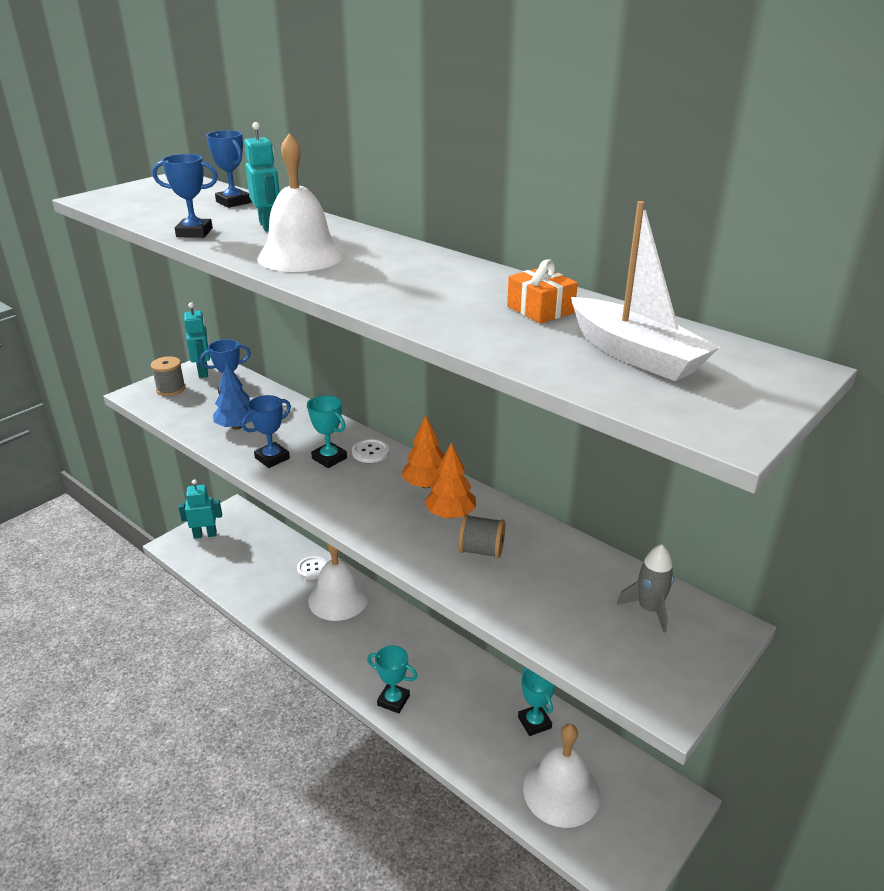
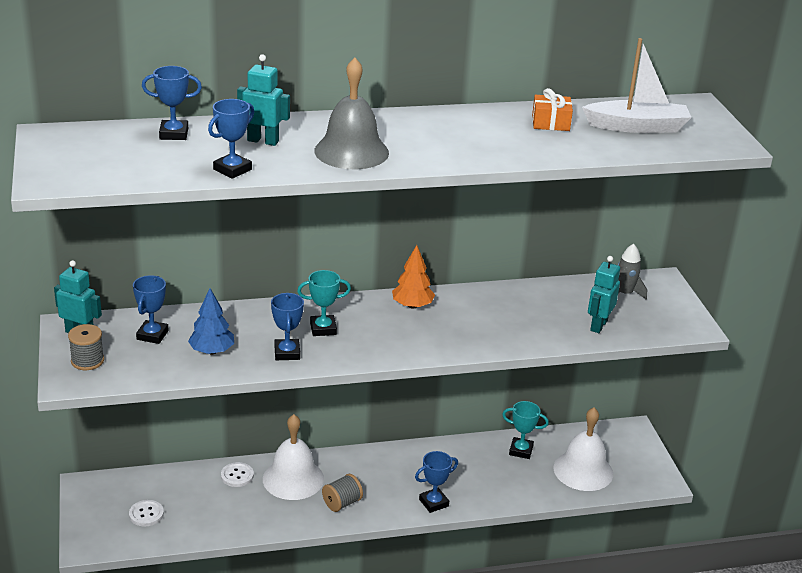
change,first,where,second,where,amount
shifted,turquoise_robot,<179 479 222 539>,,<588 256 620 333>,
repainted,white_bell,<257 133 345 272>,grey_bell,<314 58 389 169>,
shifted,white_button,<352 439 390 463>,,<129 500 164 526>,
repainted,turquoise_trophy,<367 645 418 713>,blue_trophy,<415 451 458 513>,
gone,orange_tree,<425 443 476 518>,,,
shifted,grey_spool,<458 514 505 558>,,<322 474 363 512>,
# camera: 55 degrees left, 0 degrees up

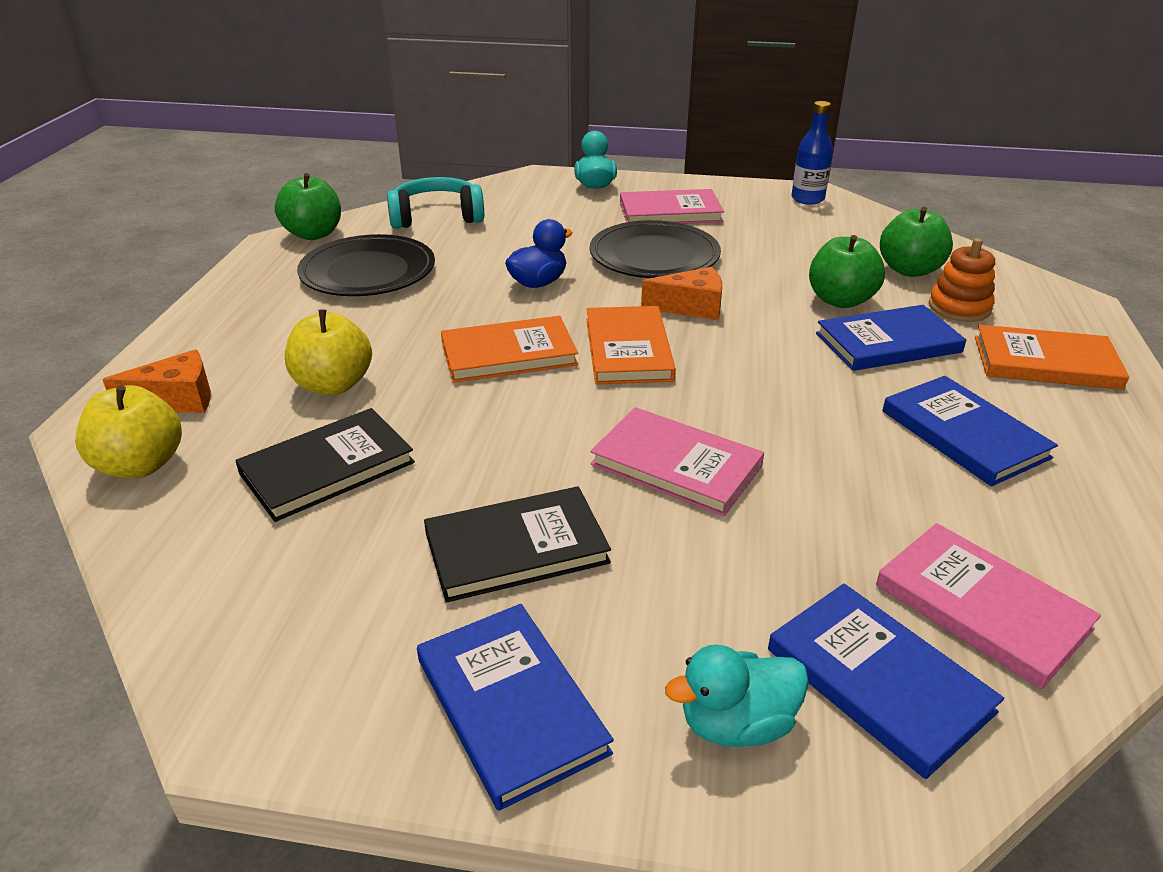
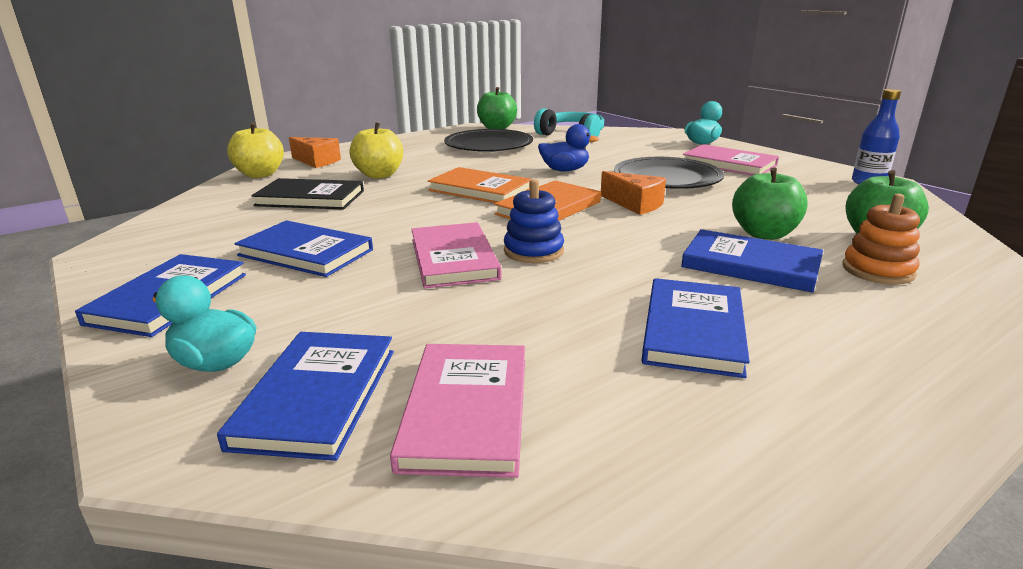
change,first,where,second,where,amount
repainted,black_book,<424 486 611 602>,blue_book,<234 220 373 277>,
gone,orange_book,<975 325 1129 390>,,,
new,,,blue_stacking_toy,<504 179 564 263>,
# camera: 45 degrees right, 10 degrees down

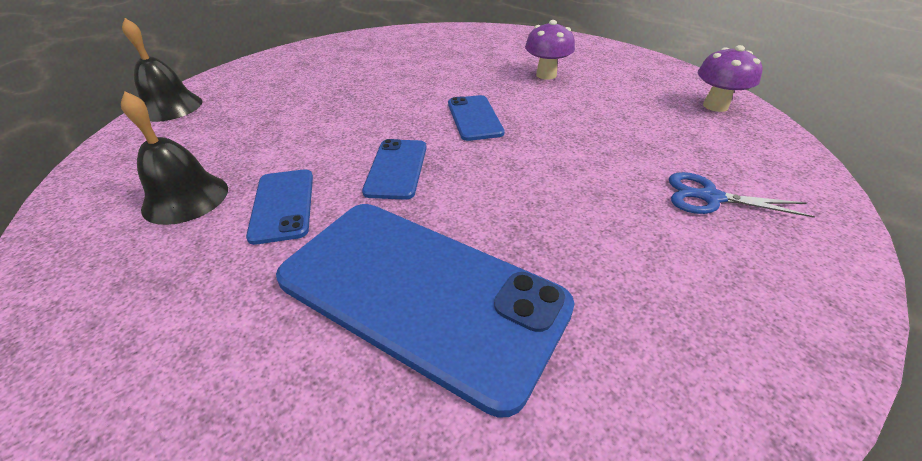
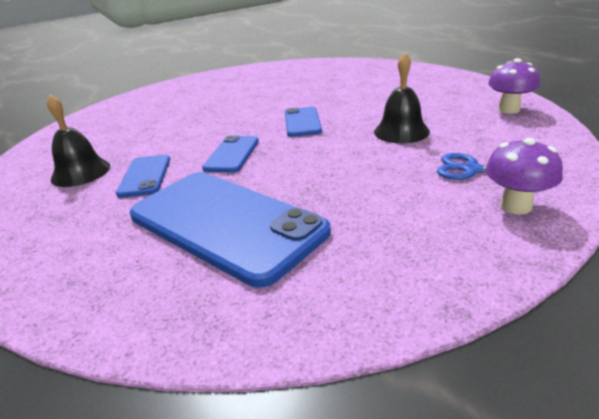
change,first,where,second,where,amount
shifted,black_bell,<122 18 202 122>,,<374 53 430 143>,
shifted,purple_mushroom,<525 20 575 80>,,<485 138 563 215>,
# camera: 10 degrees right, 10 degrees down

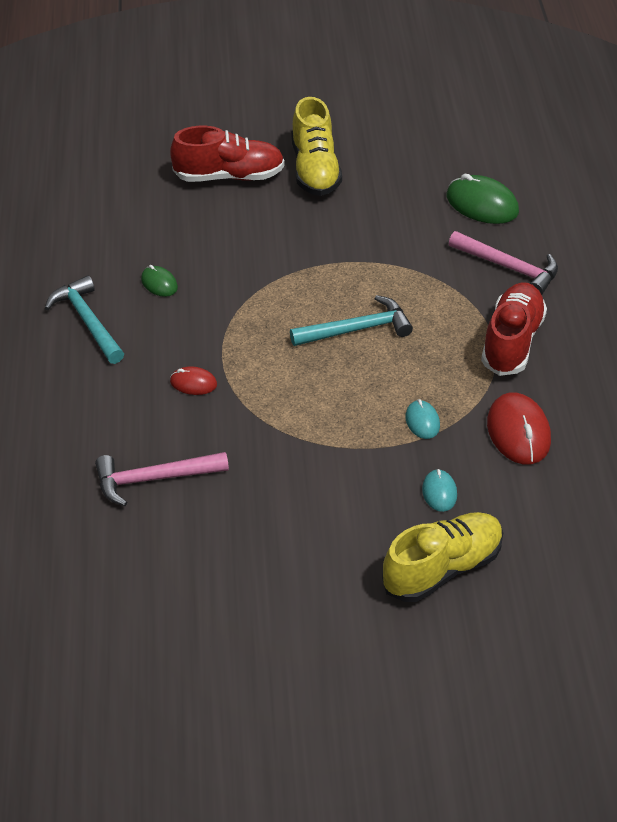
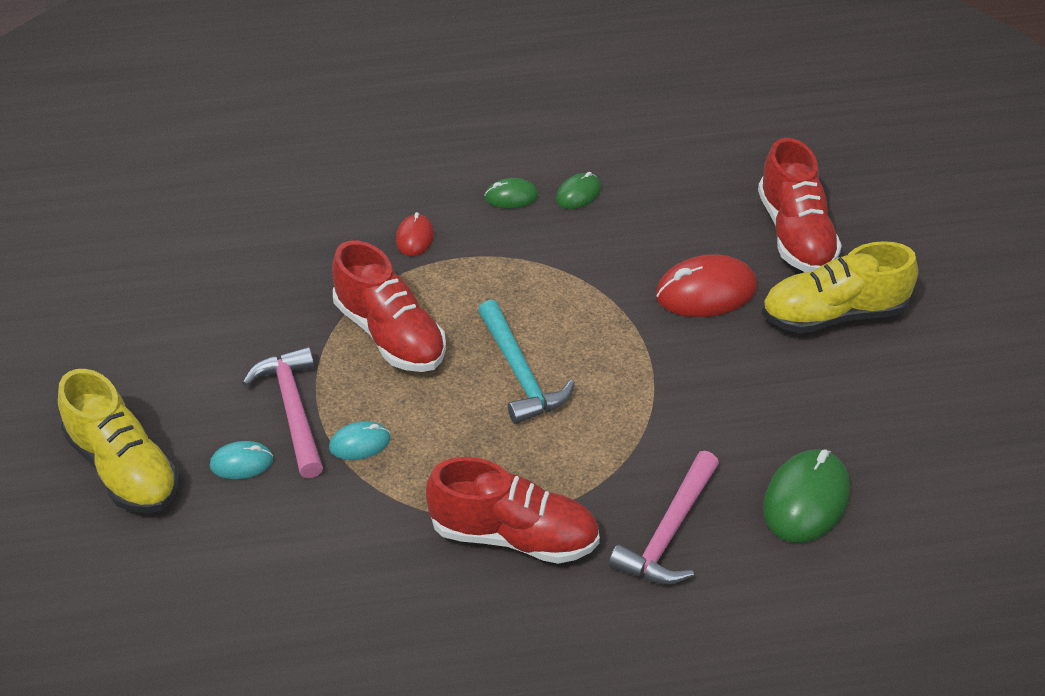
change,first,where,second,where,amount
gone,turquoise_hammer,<45 275 124 364>,,,
shifted,pink_hammer,<95 452 229 506>,,<242 347 323 478>,
shifted,red_mouse,<487 392 551 464>,,<656 254 757 317>,
new,,,red_shoe,<332 240 446 372>,
new,,,green_mouse,<484 178 539 209>,
# camera: 85 degrees right, 0 degrees up

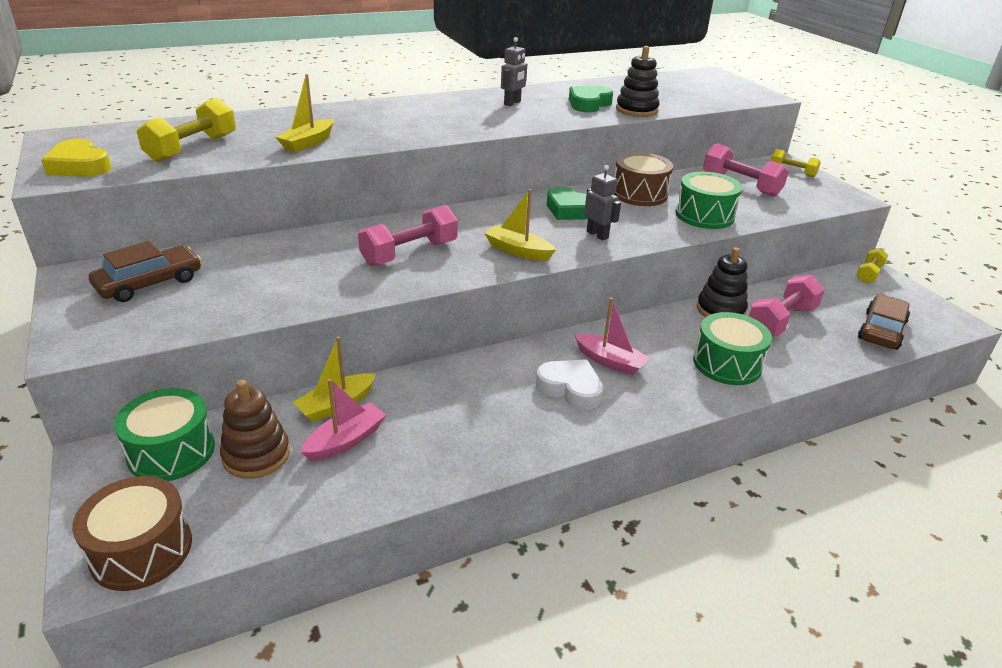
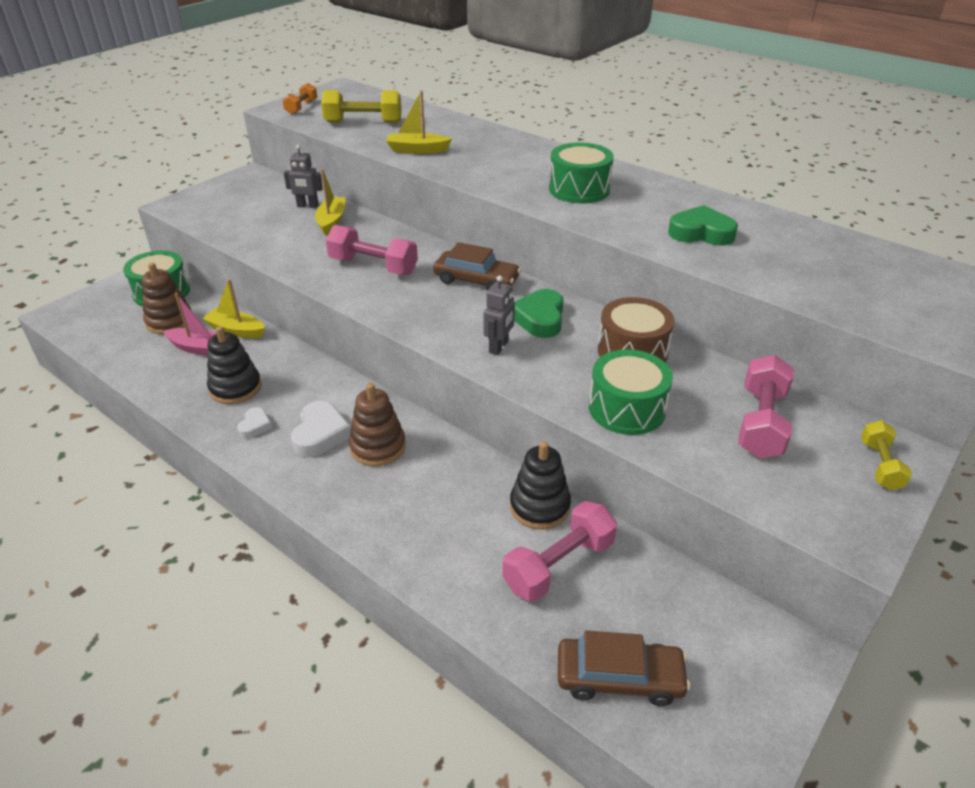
change,first,where,second,where,amount
swapped,yellow_heart,<41 139 112 177>,orange_dumbbell,<282 83 317 115>,
gone,brown_drum,<72 476 192 591>,,,
shifted,brown_car,<89 241 201 302>,,<433 242 521 290>,
shifted,yellow_boat,<484 189 556 261>,,<315 169 346 235>,
shifted,grey_robot,<501 37 527 106>,,<284 145 323 208>,
swapped,pink_boat,<574 298 650 375>,brown_stacking_toy,<349 383 406 466>,
shifted,black_stacking_toy,<616 46 660 117>,,<207 326 261 404>,
shifted,green_drum,<693 312 772 385>,,<549 142 614 203>,
rotated,pink_dumbbell,<749 275 825 336>,,<502 501 617 602>,60 degrees counterclockwise
gone,yellow_dumbbell,<856 248 888 283>,,,
new,,,white_heart,<237 407 272 438>,
# camera: 65 degrees right, 5 degrees up

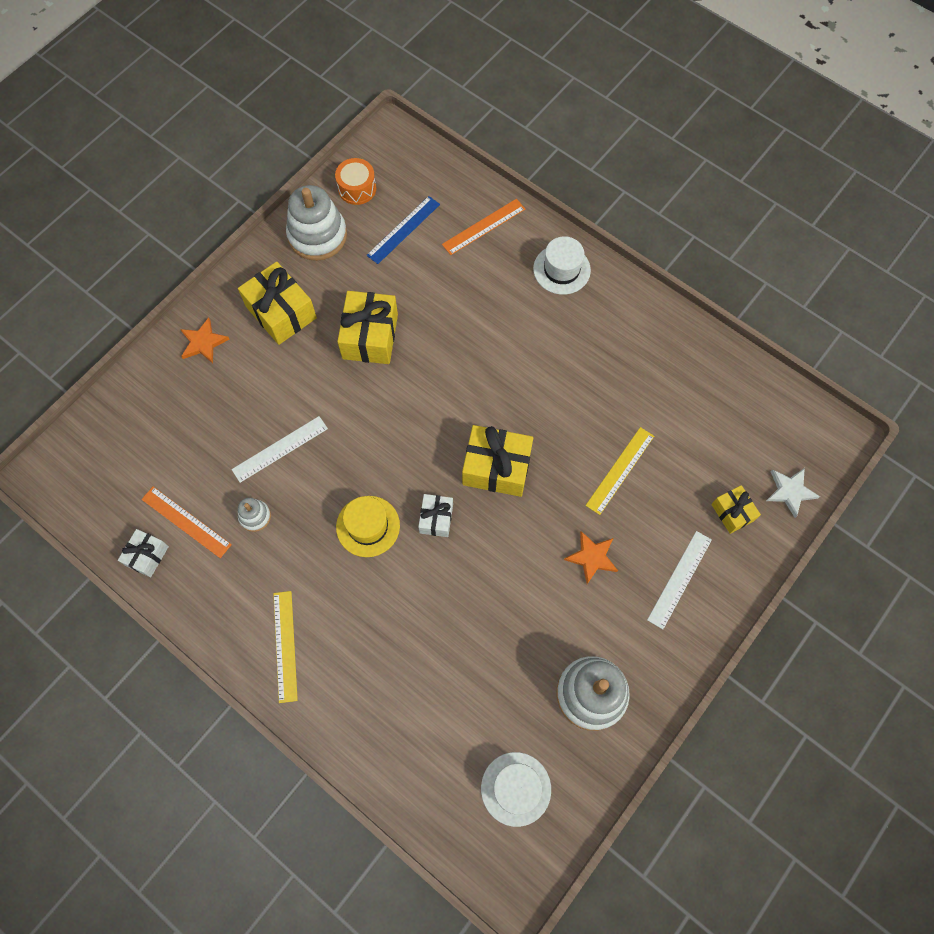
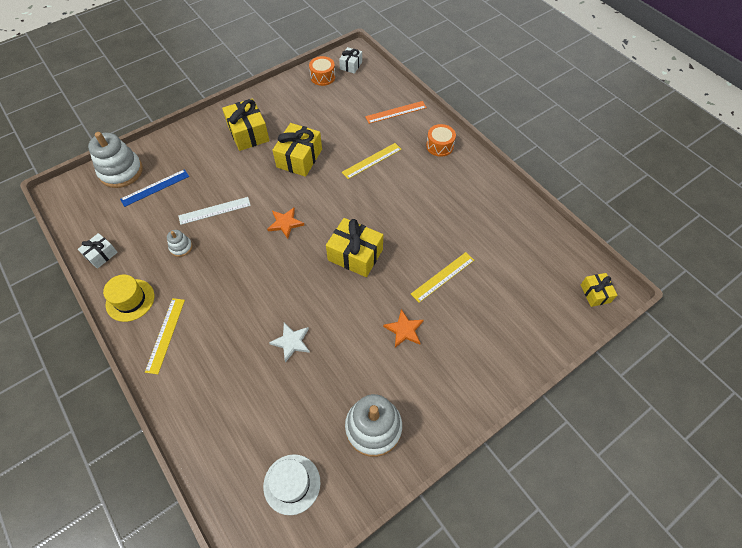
change,first,where,second,where,amount
gone,orange_ruler,<141 487 232 558>,,,
shifted,orange_star,<180 318 230 363>,,<267 208 304 239>,
shifted,white_stacking_toy,<286 185 347 261>,,<88 132 143 188>,
shifted,yellow_hat,<336 496 400 557>,,<103 275 154 322>,
shifted,blue_ruler,<366 196 440 264>,,<120 169 189 207>,
shifted,white_gift,<418 494 453 537>,,<339 47 362 74>,
swapped,white_hat,<533 236 591 295>,orange_drum,<426 124 456 157>,
gone,white_ruler,<647 531 712 629>,,,
shifted,yellow_gift,<711 485 761 534>,,<580 273 617 307>,
shifted,white_star,<766 468 820 518>,,<269 323 310 363>,
new,,,yellow_ruler,<342 143 402 179>,
# camera: 15 degrees right, 10 degrees down

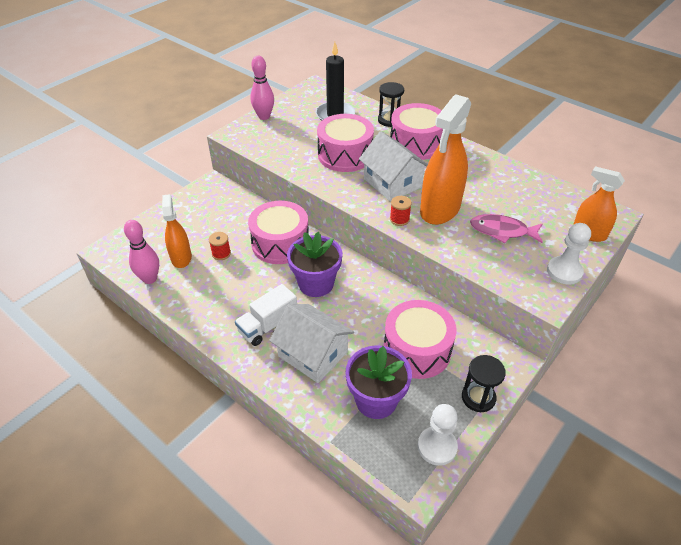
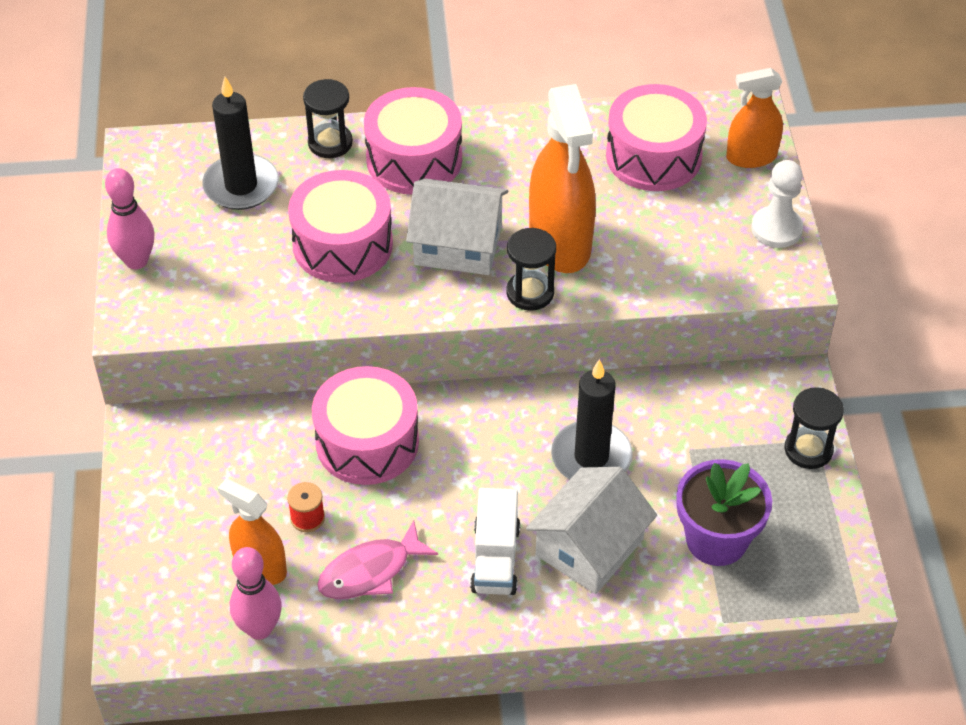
change,first,where,second,where,amount
rotated,white_house,<269 304 354 383>,,<526 467 657 594>,45 degrees counterclockwise
gone,purple_flower_pot,<287 232 343 297>,,,
shifted,pink_drum,<384 300 456 379>,,<606 84 707 191>,
swapped,red_spool,<390 196 412 226>,black_hourglass,<506 228 556 311>,
gone,white_pawn,<418 404 458 466>,,,
shifted,pink_fish,<470 214 543 243>,,<317 520 438 599>,
new,,,black_candle,<551 359 633 480>,
# camera: 45 degrees left, 5 degrees up

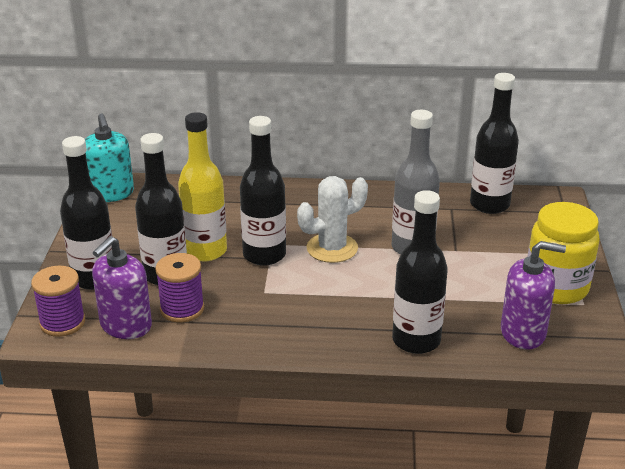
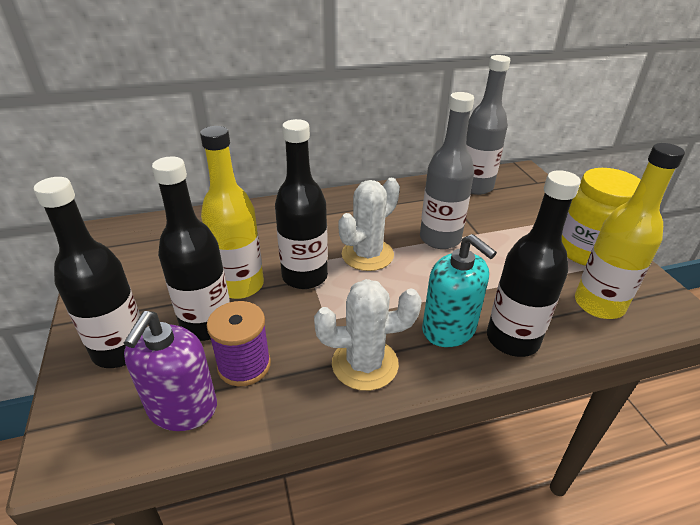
change,first,where,second,where,amount
gone,purple_spool,<31 266 85 337>,,,
shifted,turquoise_soap_dispenser,<85 114 134 202>,,<422 234 497 347>,
repainted,black_bottle,<470 73 519 214>,grey_bottle,<466 55 510 195>,
swapped,purple_soap_dispenser,<501 241 566 350>,yellow_bottle,<575 143 685 319>,
new,,,white_cactus,<314 279 422 391>,
# camera: 20 degrees left, 5 degrees up

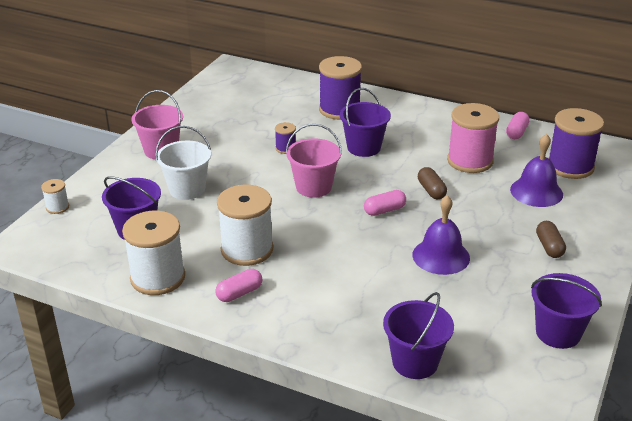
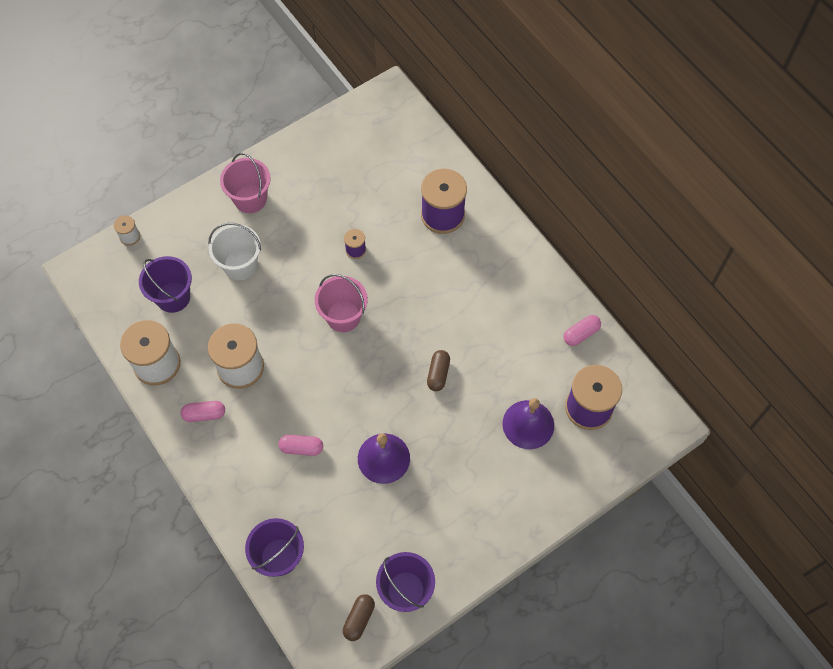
change,first,where,second,where,amount
gone,purple_bucket,<340 88 391 157>,,,
shifted,pink_capsule,<364 190 406 216>,,<278 435 323 456>,
gone,pink_spool,<447 103 499 173>,,,
shifted,brown_capsule,<536 221 566 258>,,<343 594 375 641>,
# camera: 30 degrees right, 30 degrees up

